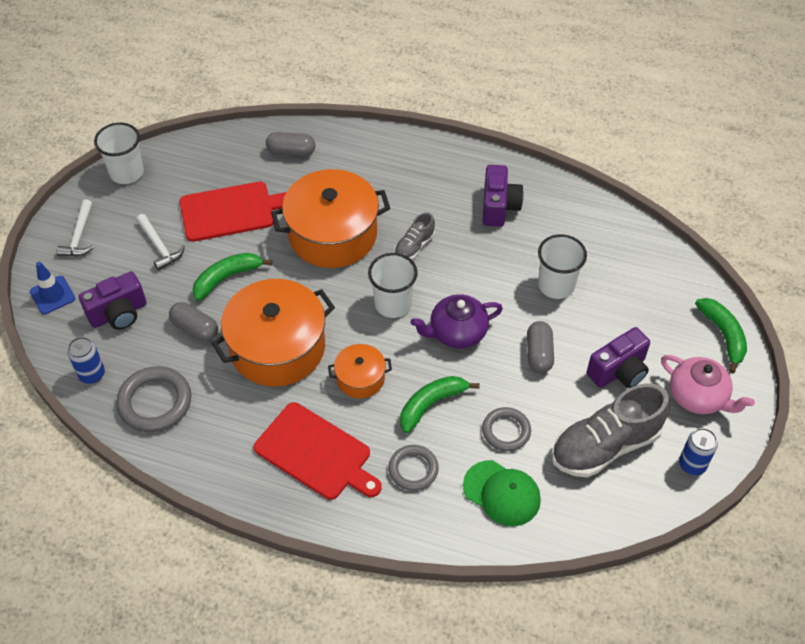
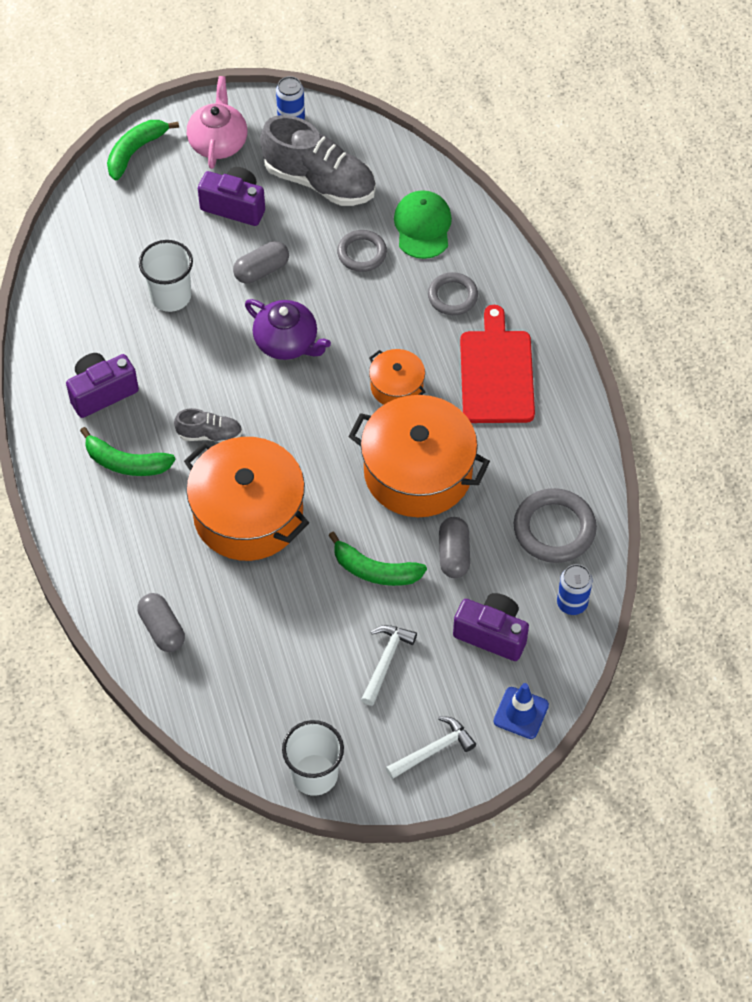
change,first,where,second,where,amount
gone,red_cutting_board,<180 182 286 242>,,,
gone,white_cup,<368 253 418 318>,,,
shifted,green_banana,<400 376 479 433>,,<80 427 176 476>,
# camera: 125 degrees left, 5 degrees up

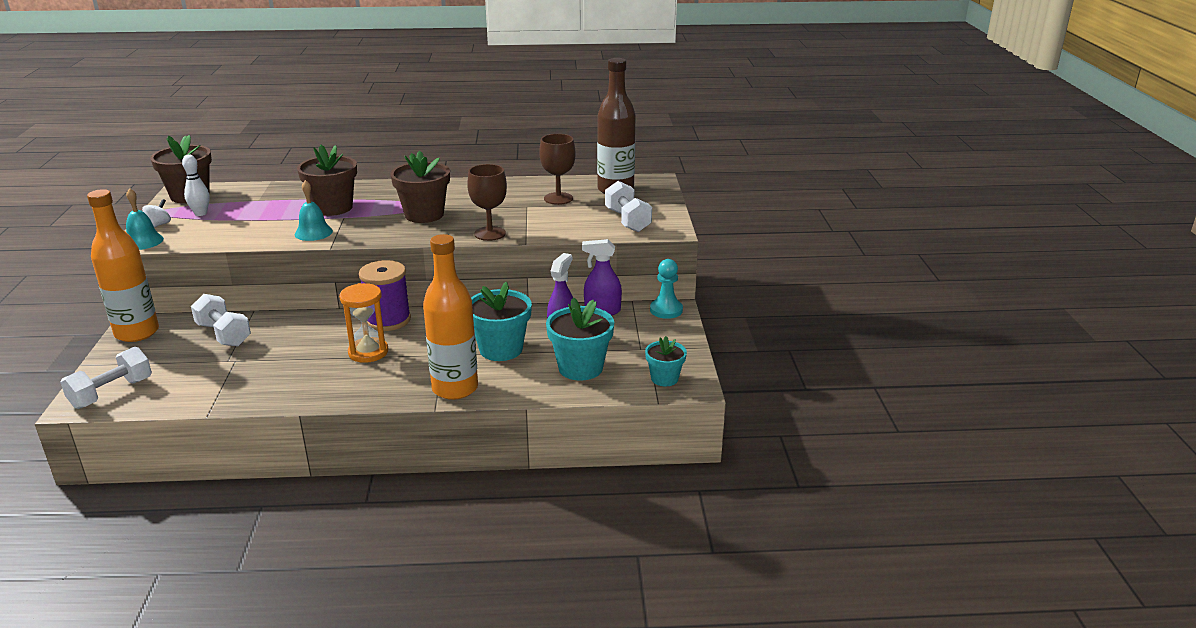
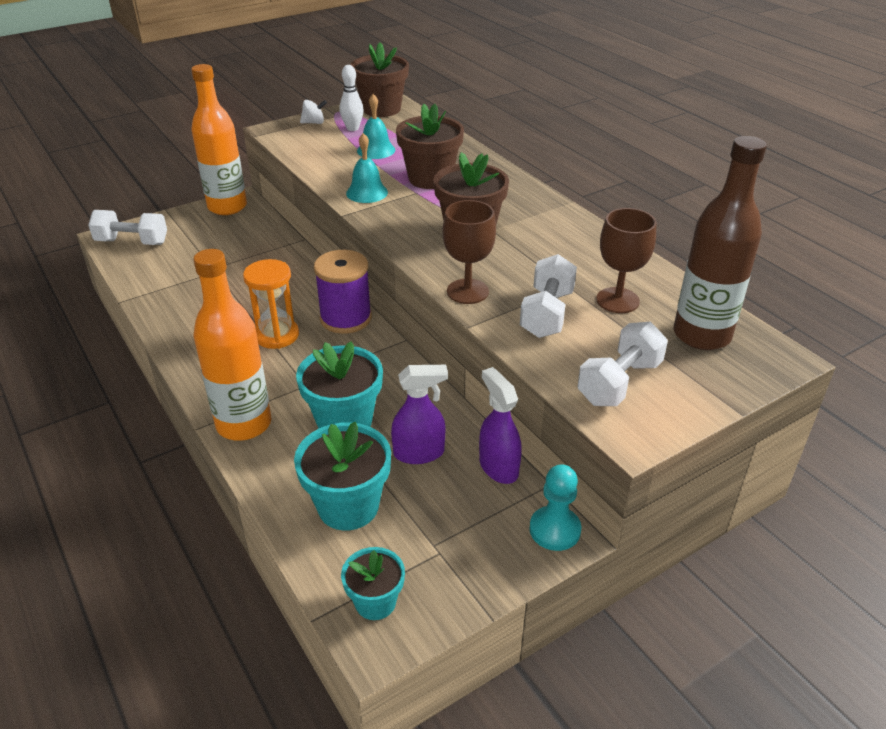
change,first,where,second,where,amount
shifted,turquoise_bell,<126 188 164 250>,,<357 94 395 159>,
shifted,white_dumbbell,<191 294 251 346>,,<520 254 577 338>,
# camera: 60 degrees right, 10 degrees up

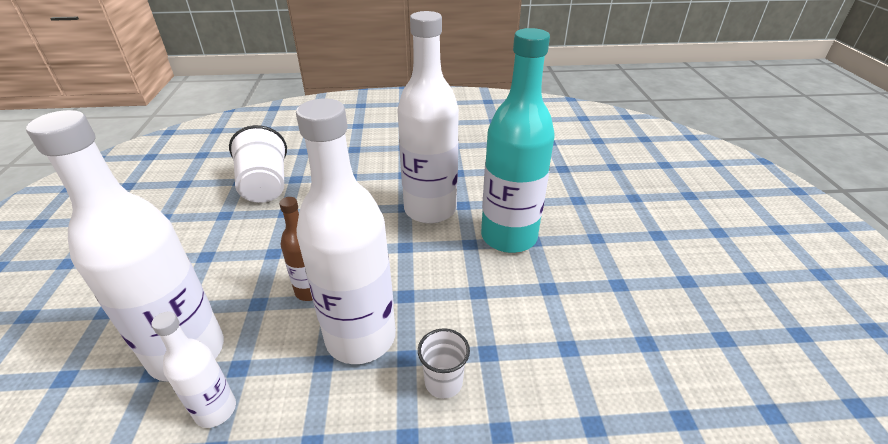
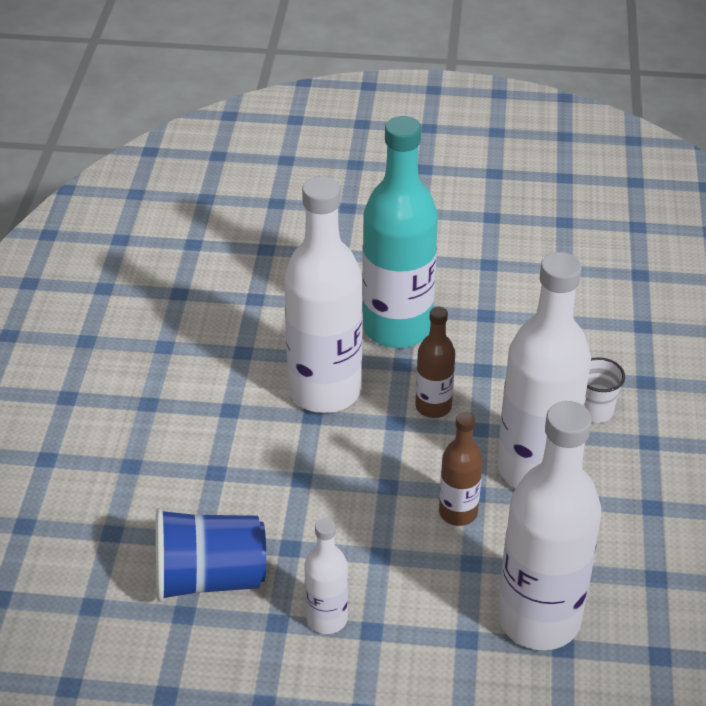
change,first,where,second,where,amount
shifted,white_bottle,<151 312 236 428>,,<304 518 348 634>,
repainted,white_cup,<229 125 287 203>,blue_cup,<155 508 266 602>,
new,,,brown_bottle,<416 307 455 418>,
# camera: 80 degrees left, 5 degrees up

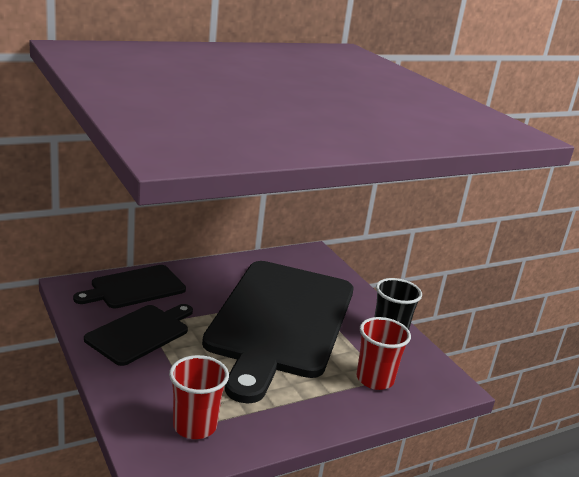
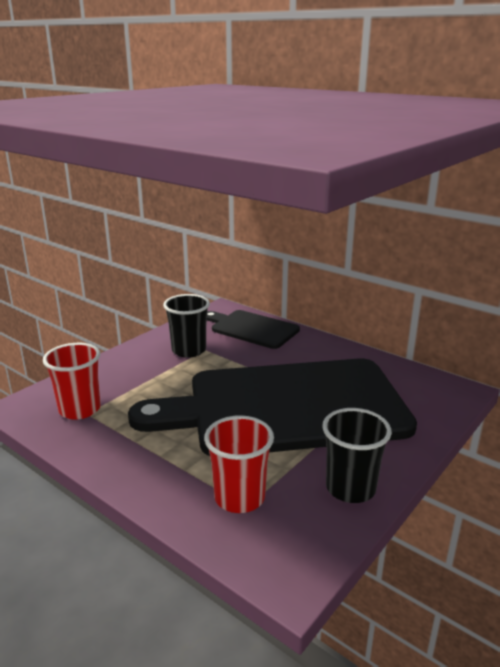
change,first,where,second,where,amount
swapped,black_cutting_board,<84 304 193 366>,black_cup,<163 294 210 358>,
# camera: 70 degrees right, 0 degrees up

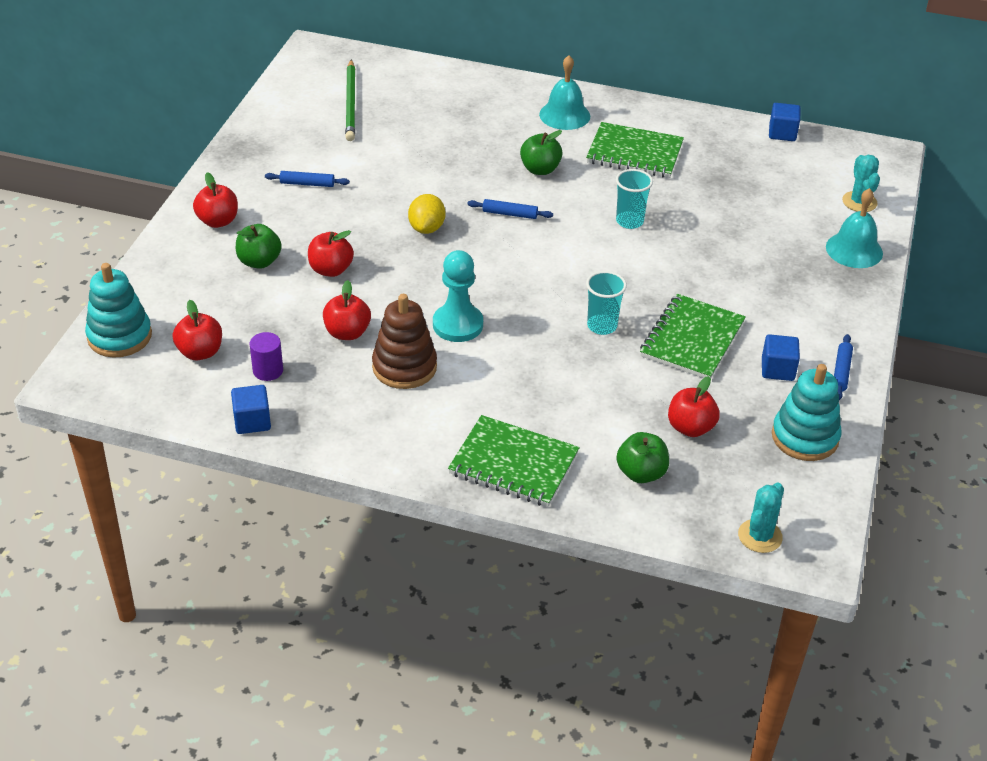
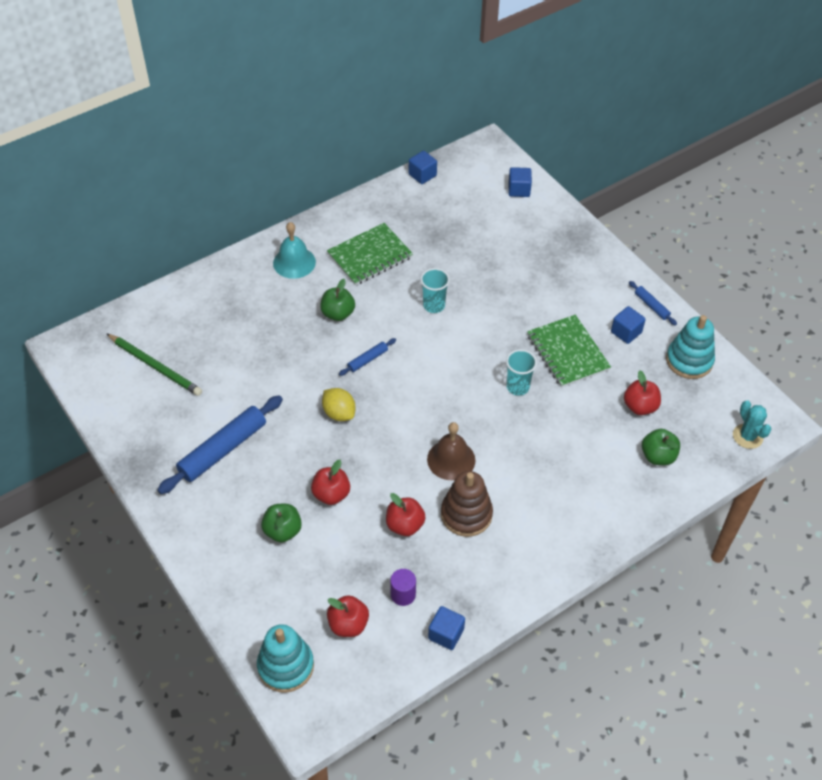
change,first,where,second,where,amount
gone,red_apple,<193 172 238 228>,,,
scaled,blue_rolling_pin,<265 171 350 187>,,<157 395 283 494>,x2.10
swapped,turquoise_pawn,<433 250 483 342>,brown_bell,<427 422 475 480>,
gone,green_notebook,<448 415 580 507>,,,
gone,turquoise_bell,<826 188 883 268>,,,
swapped,turquoise_cactus,<842 155 880 212>,blue_cube,<508 167 532 197>,
# camera: 50 degrees left, 10 degrees up

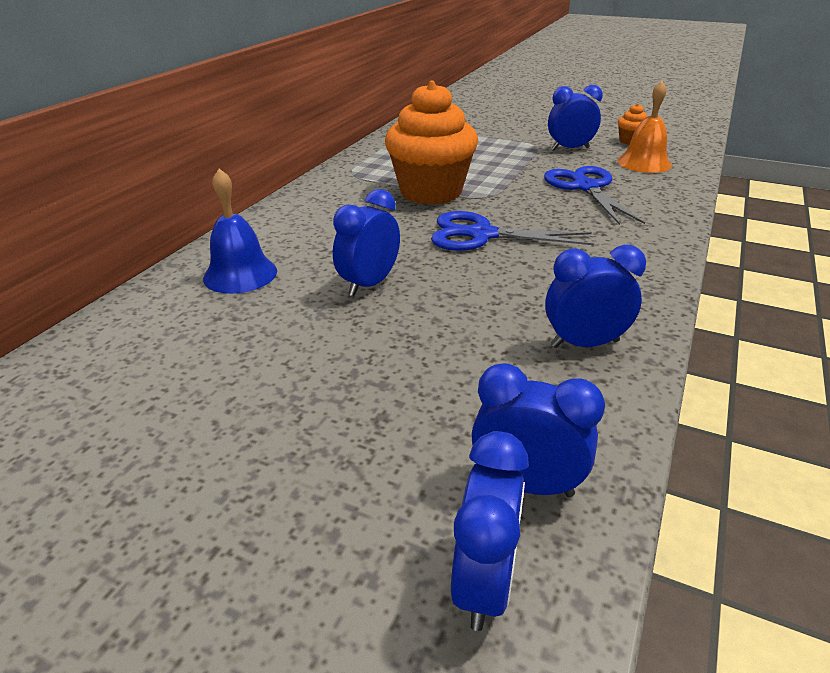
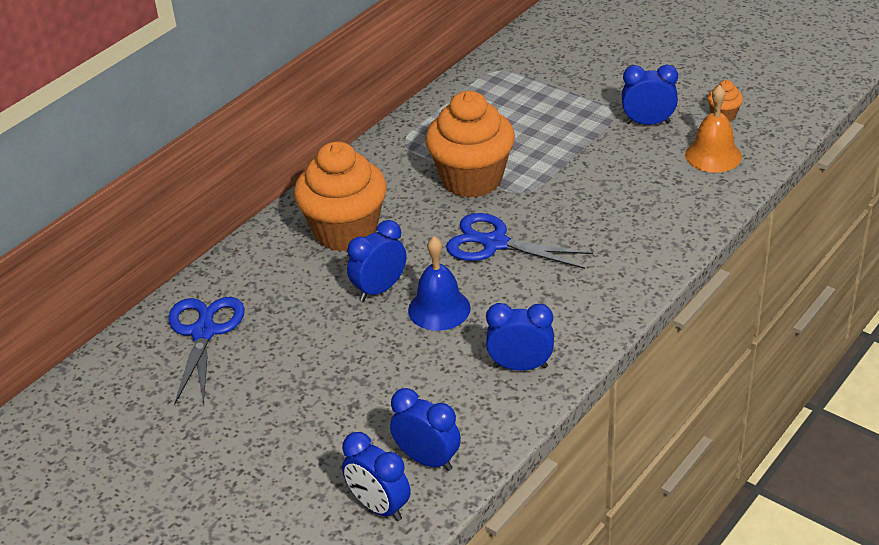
change,first,where,second,where,amount
shifted,blue_bell,<203 168 277 294>,,<408 236 471 331>,
rotated,blue_clock,<451 431 529 631>,,<342 432 411 521>,105 degrees clockwise
shifted,blue_scissors,<544 166 645 225>,,<168 297 245 405>,
new,,,orange_cupcake,<294 141 387 252>,
# camera: 15 degrees right, 5 degrees up

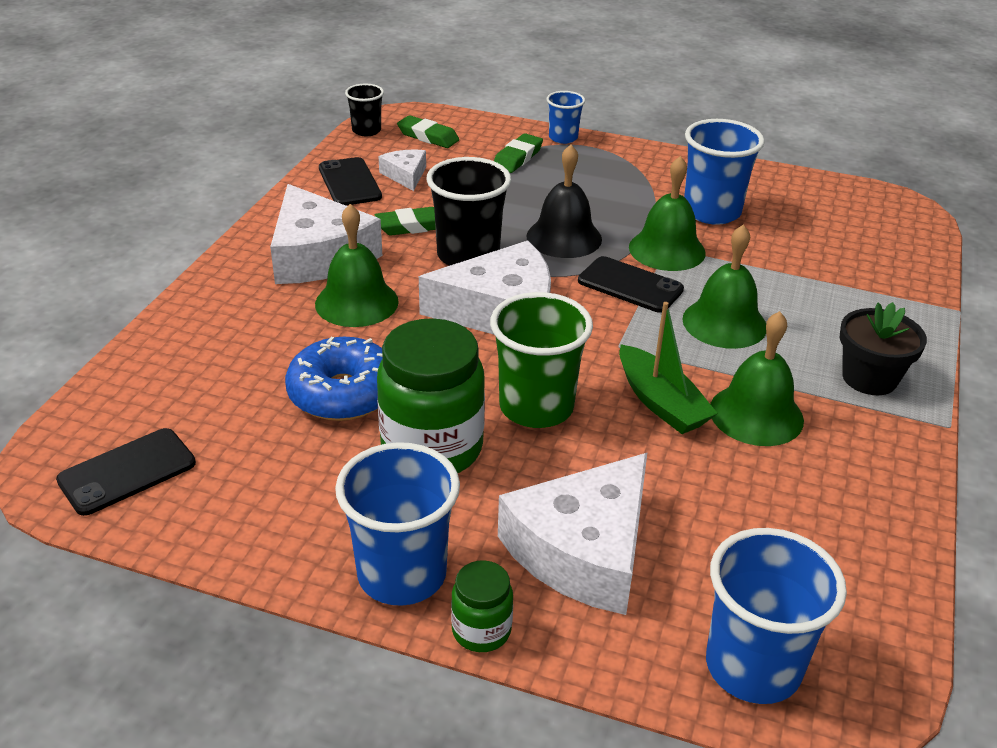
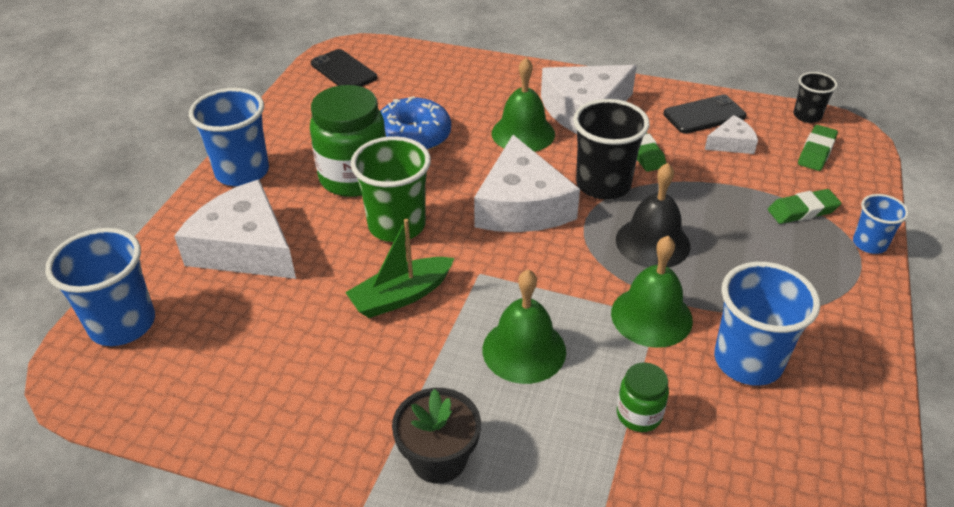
change,first,where,second,where,amount
shifted,green_jar,<451 560 513 652>,,<617 362 669 432>,
rotated,green_eraser,<494 133 543 173>,,<768 189 841 224>,45 degrees counterclockwise
gone,black_phone,<578 256 684 313>,,,
gone,green_bell,<710 311 804 446>,,,
# camera: 90 degrees right, 5 degrees up

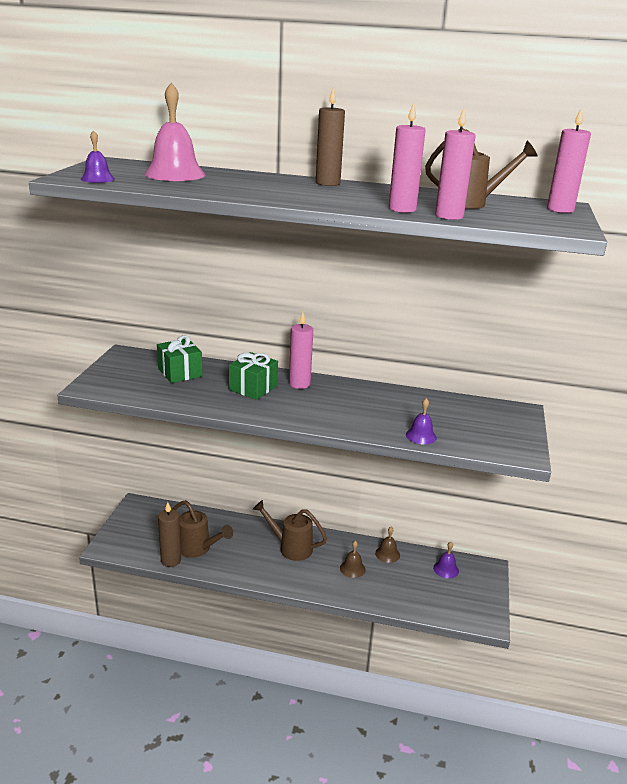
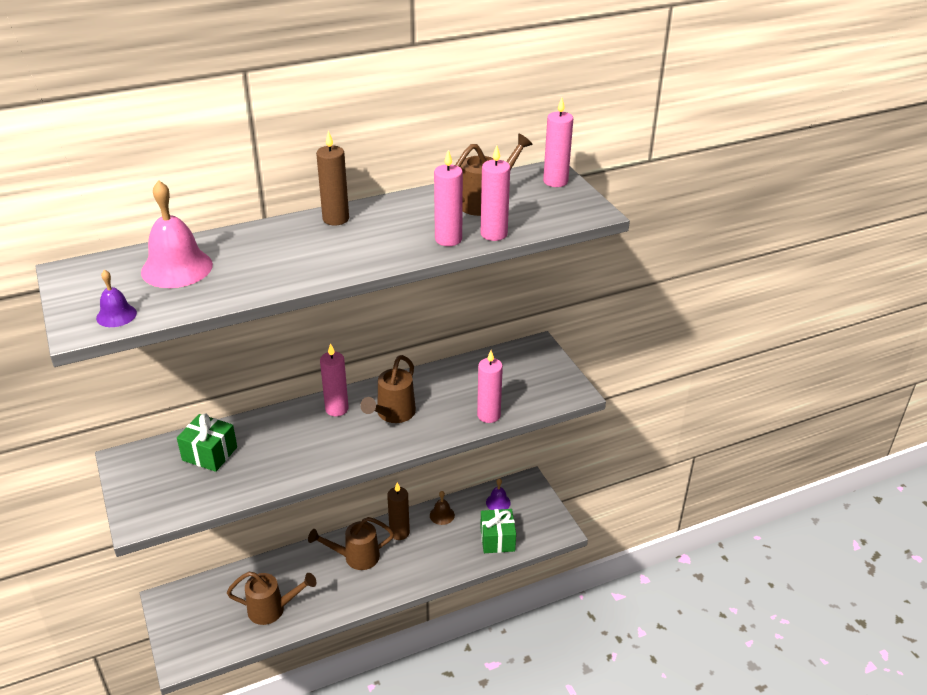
change,first,where,second,where,amount
shifted,brown_candle,<158 502 181 567>,,<387 483 410 540>,
shifted,green_gift,<229 352 278 400>,,<480 509 516 553>,
gone,brown_bell,<340 541 365 578>,,,
swapped,purple_bell,<406 398 437 445>,pink_candle,<477 350 503 423>,
new,,,brown_watering_can,<360 355 416 423>,
# camera: 35 degrees left, 10 degrees up

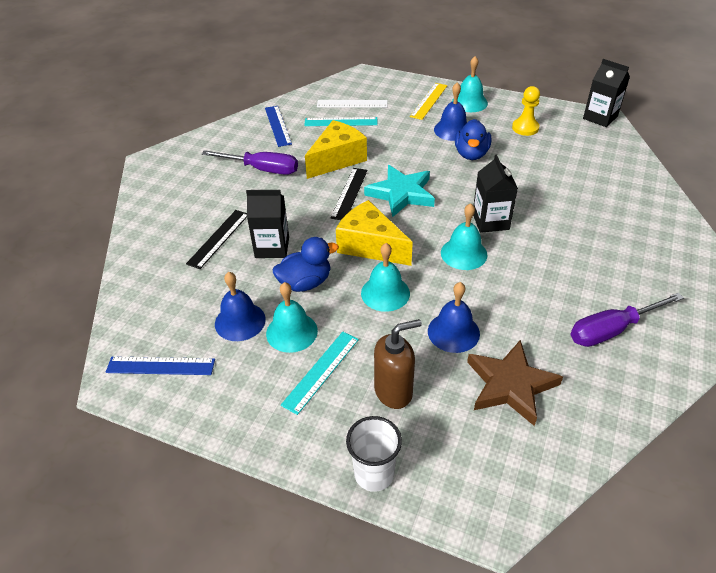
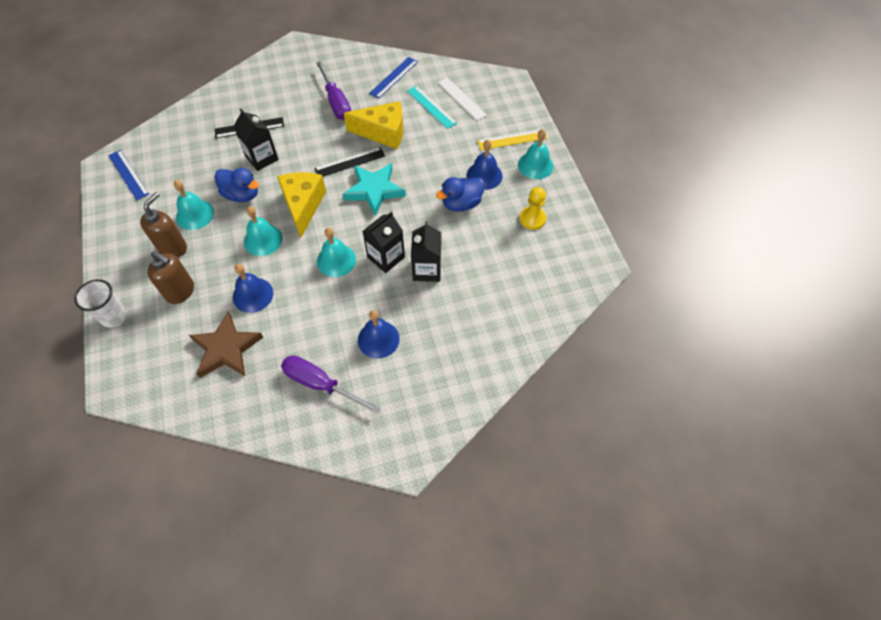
change,first,where,second,where,amount
shifted,blue_bell,<215 272 266 341>,,<358 310 400 359>,
swapped,turquoise_ruler,<281 332 359 415>,brown_soap_dispenser,<140 192 187 258>,
shifted,black_carton,<583 59 630 127>,,<411 221 441 282>,
# camera: 50 degrees right, 15 degrees up

